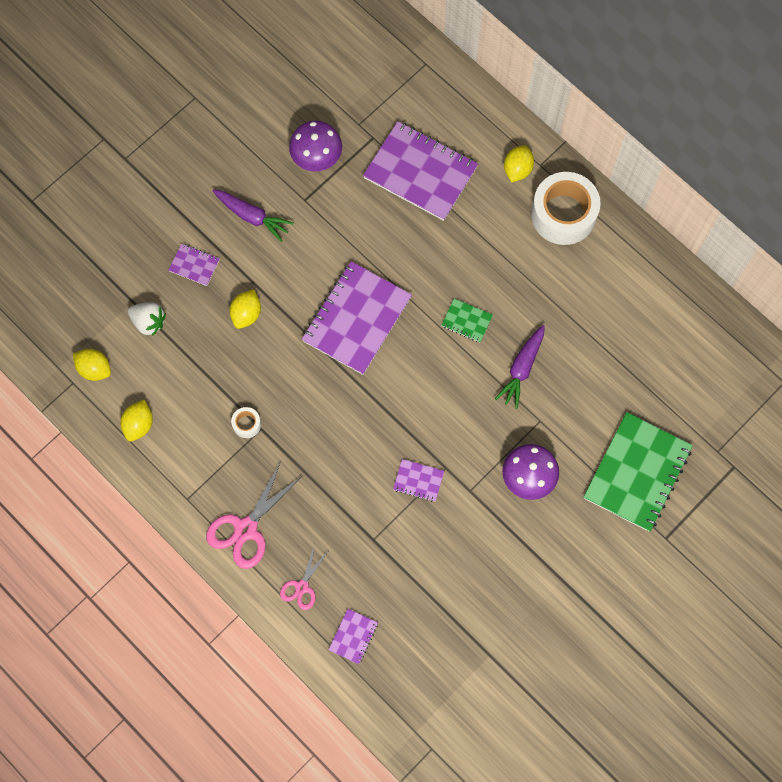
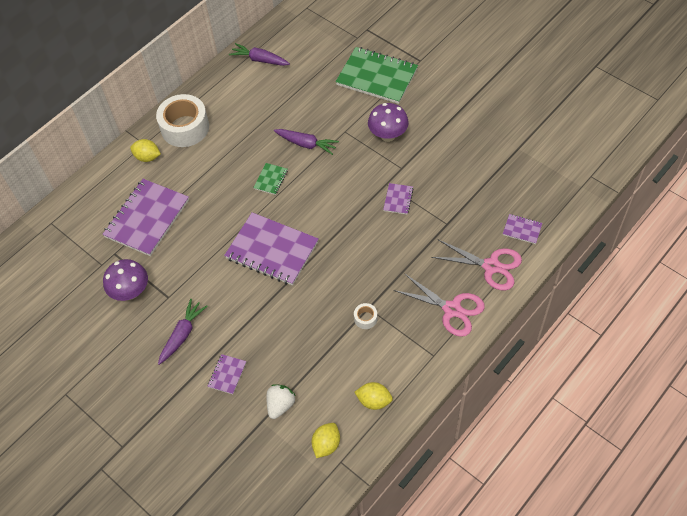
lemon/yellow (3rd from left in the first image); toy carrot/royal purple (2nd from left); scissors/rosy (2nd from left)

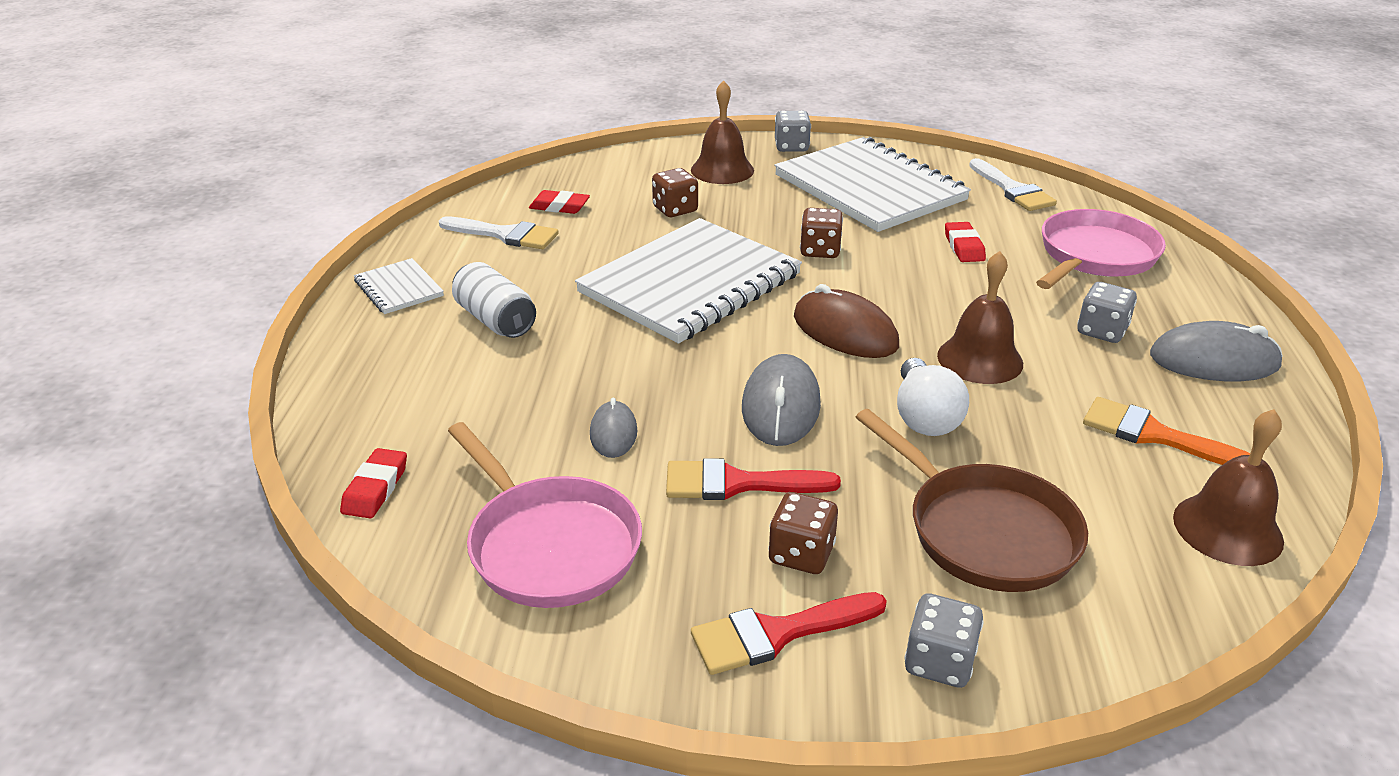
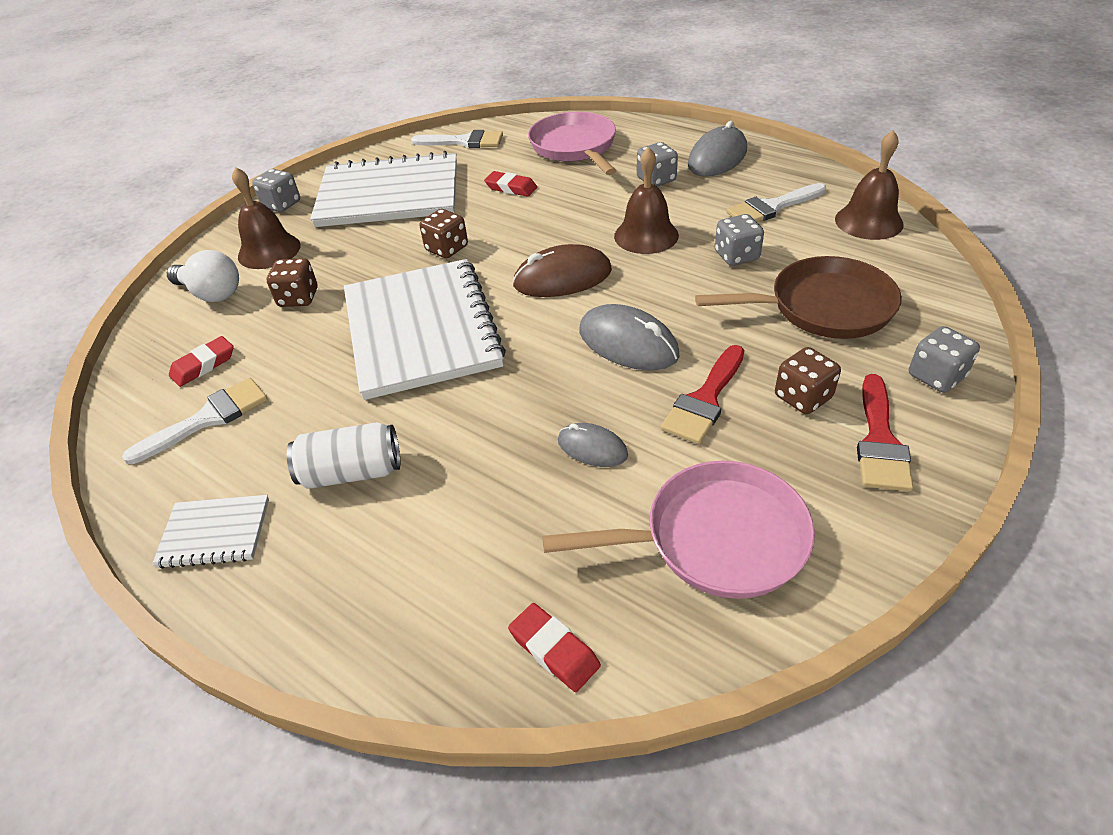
die/gray (3rd from left); bulb/snow-white; paintbrush/snow-white (3rd from left)

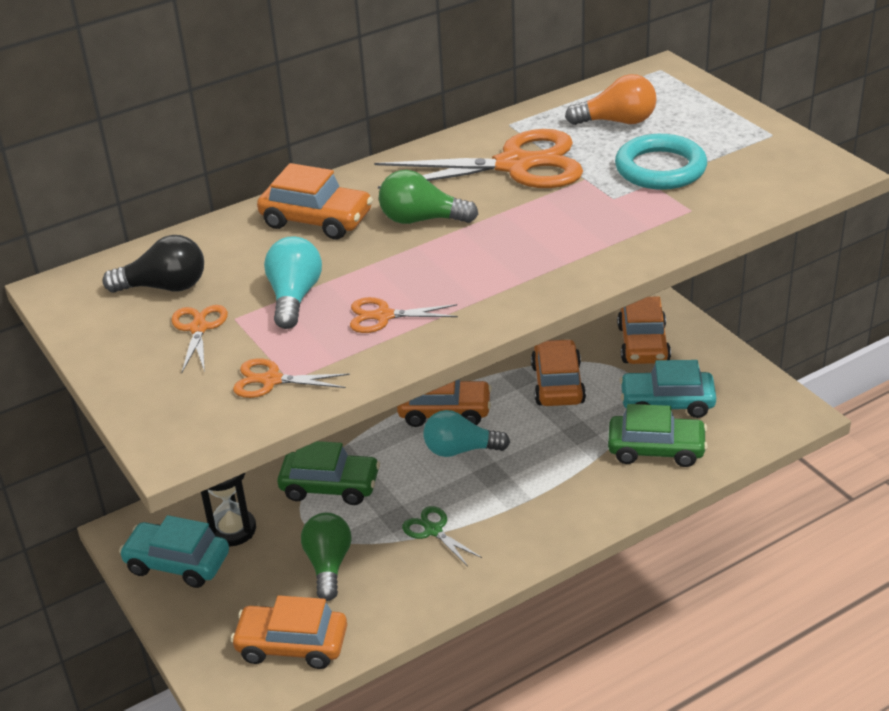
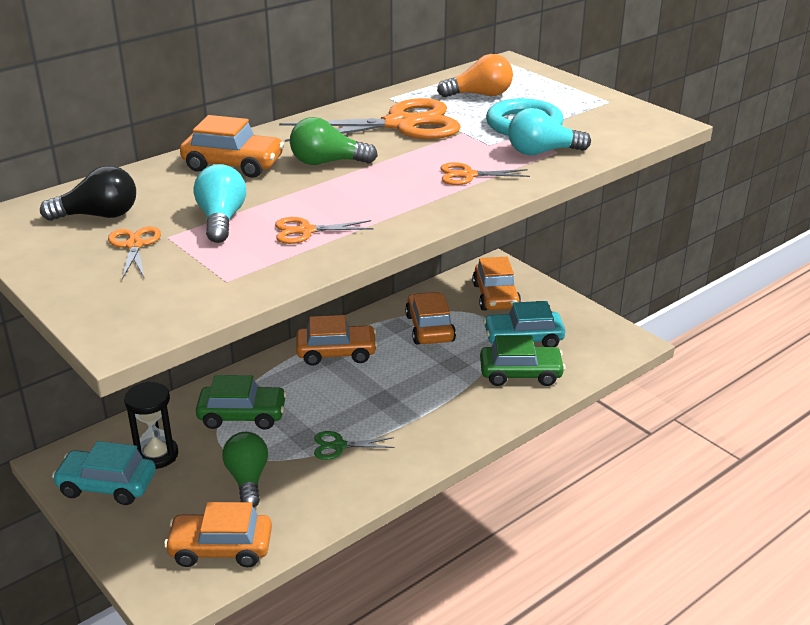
scissors/orange-coloured (4th from left); bulb/teal (2nd from left); scissors/green

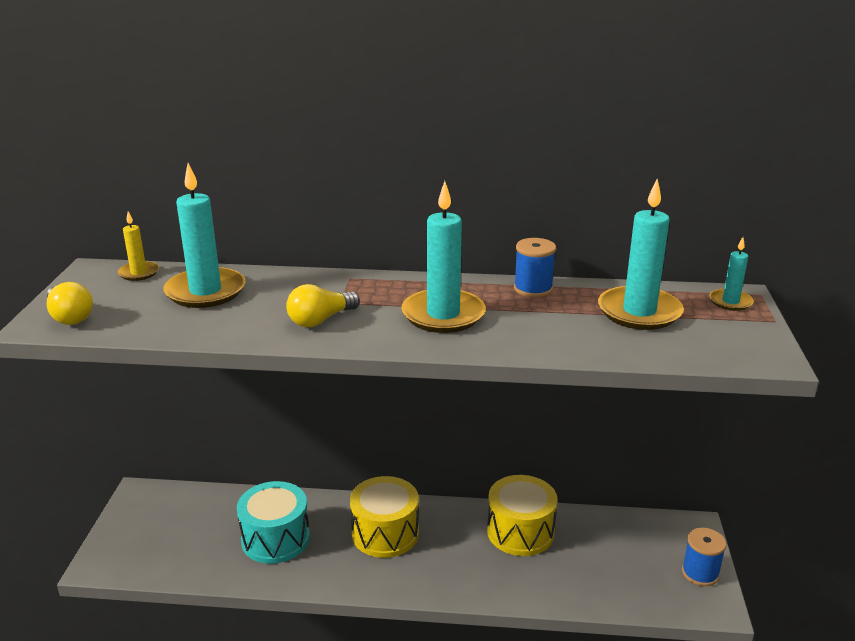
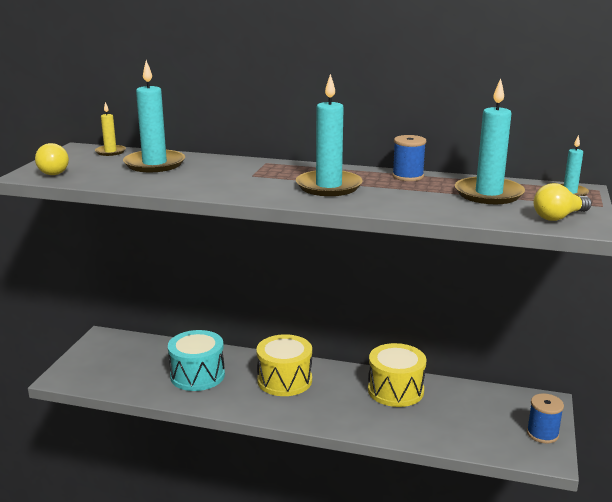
bulb/yellow (2nd from left)

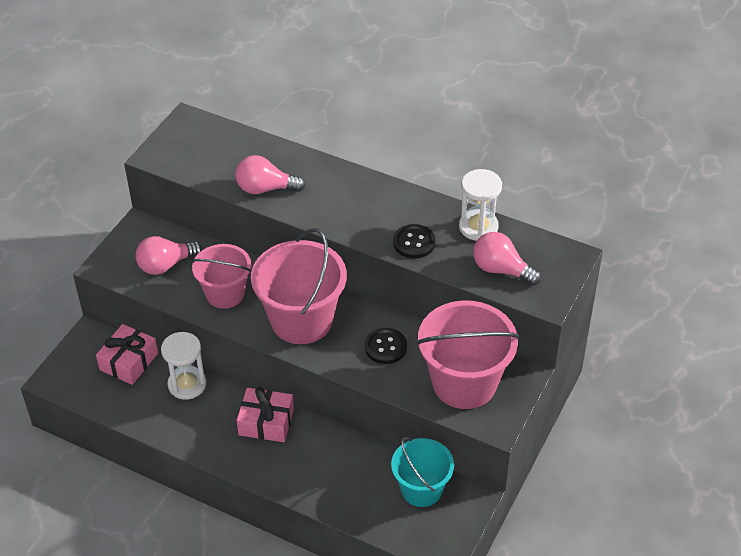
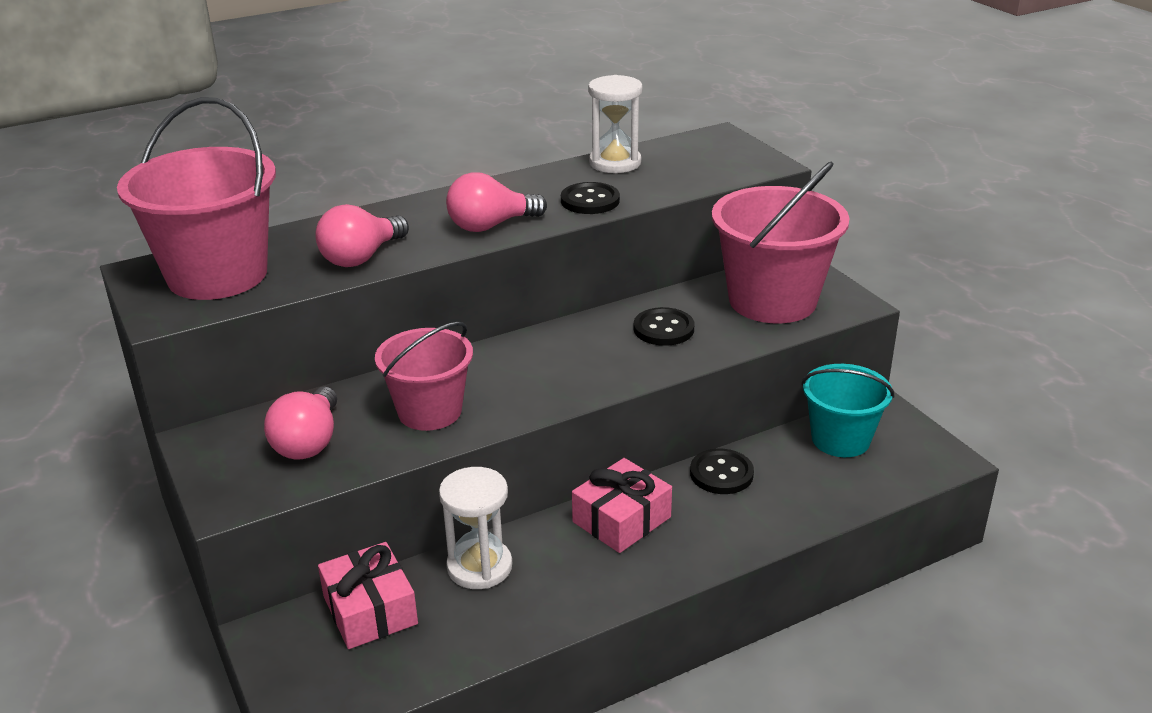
sewing button/ebony (3rd from left); pail/rosy (1st from left); bulb/rosy (3rd from left)

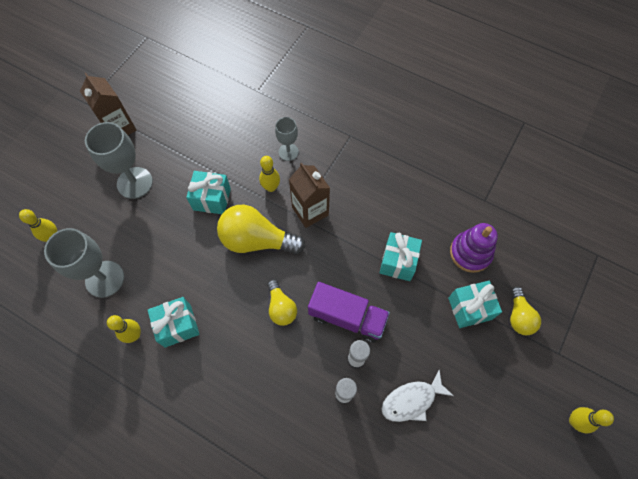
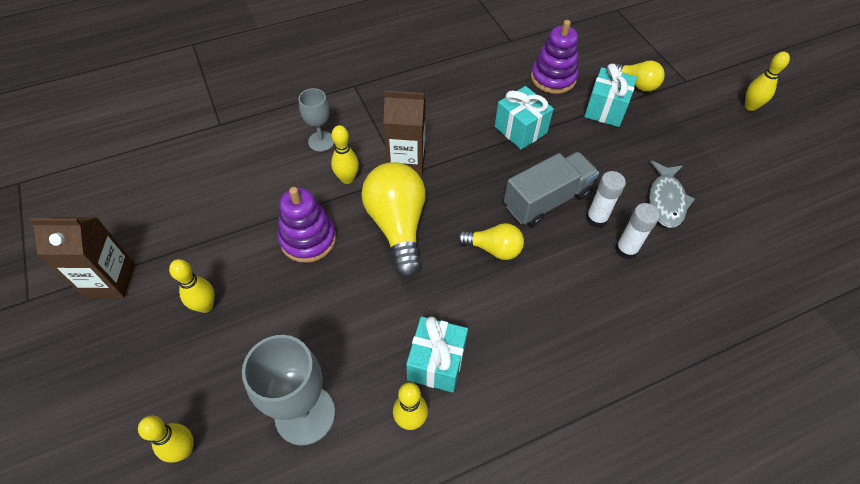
skittle/yellow (2nd from left); stacking toy/royal purple (1st from left); lorry/gray; fish/gray; bulb/yellow (1st from left)

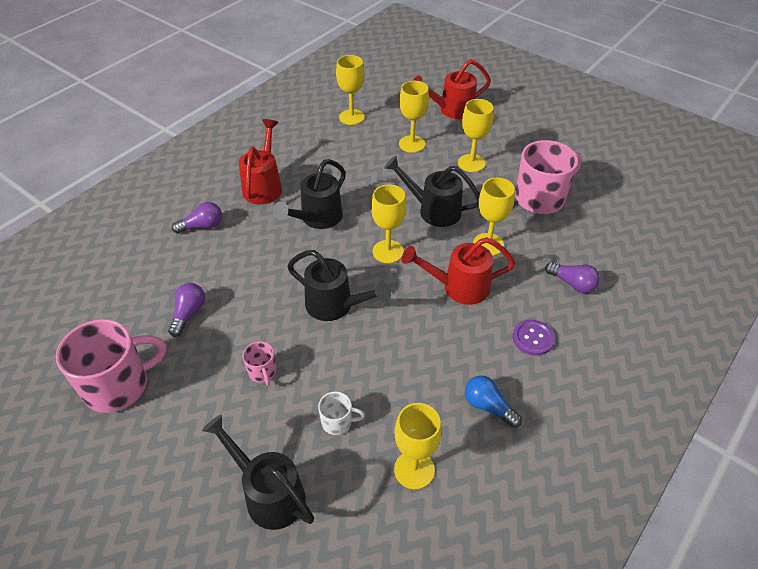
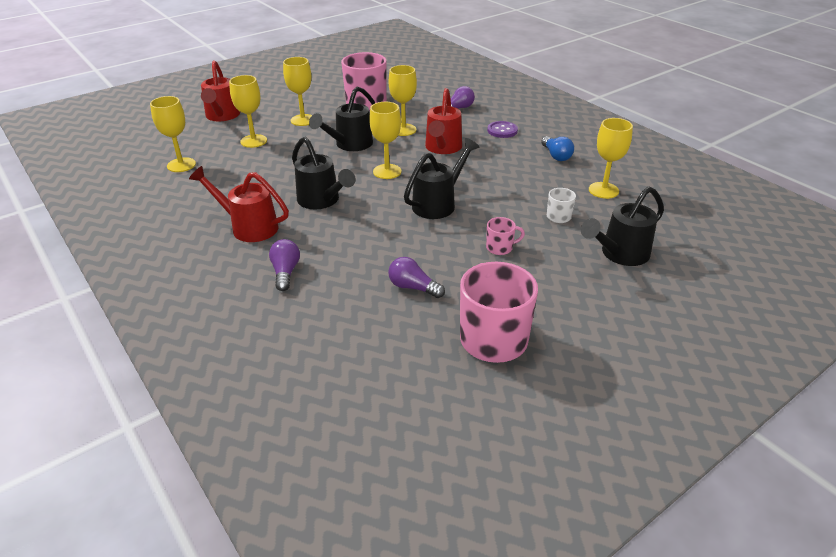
bulb/royal blue

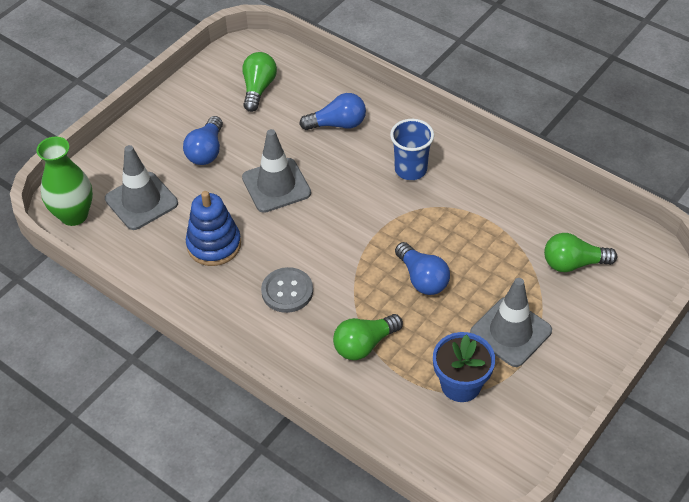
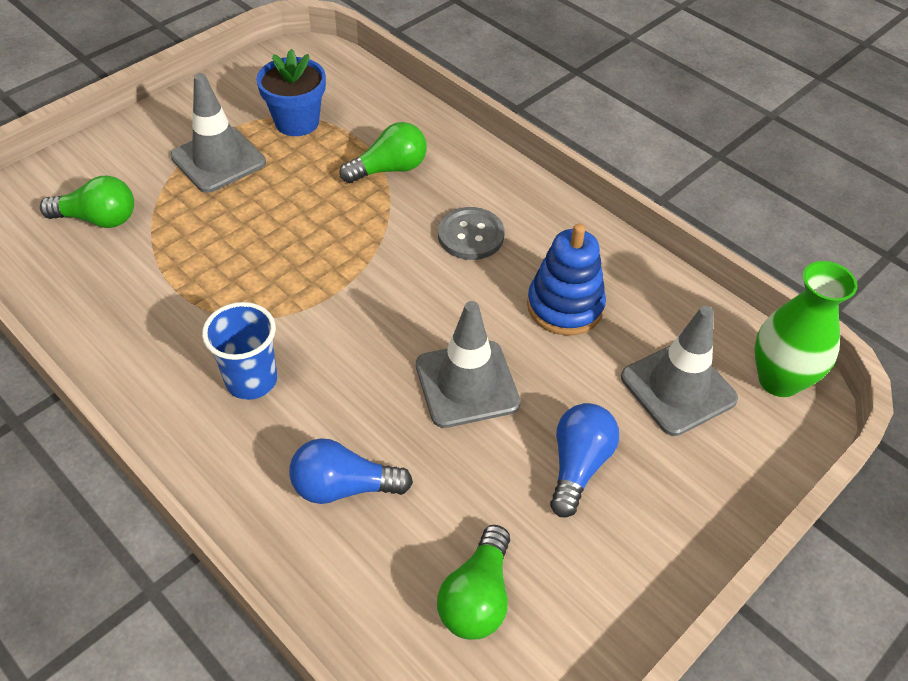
bulb/royal blue (3rd from left in the first image)

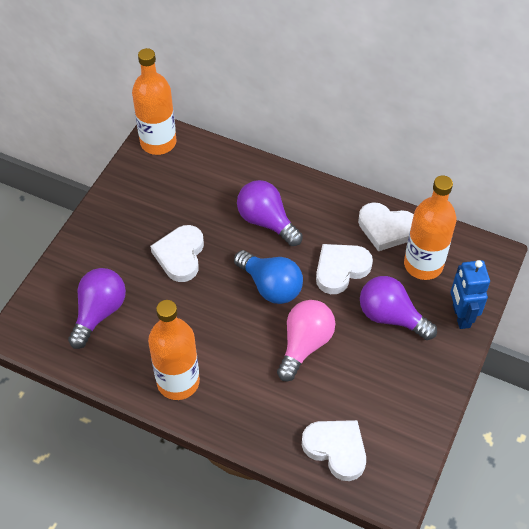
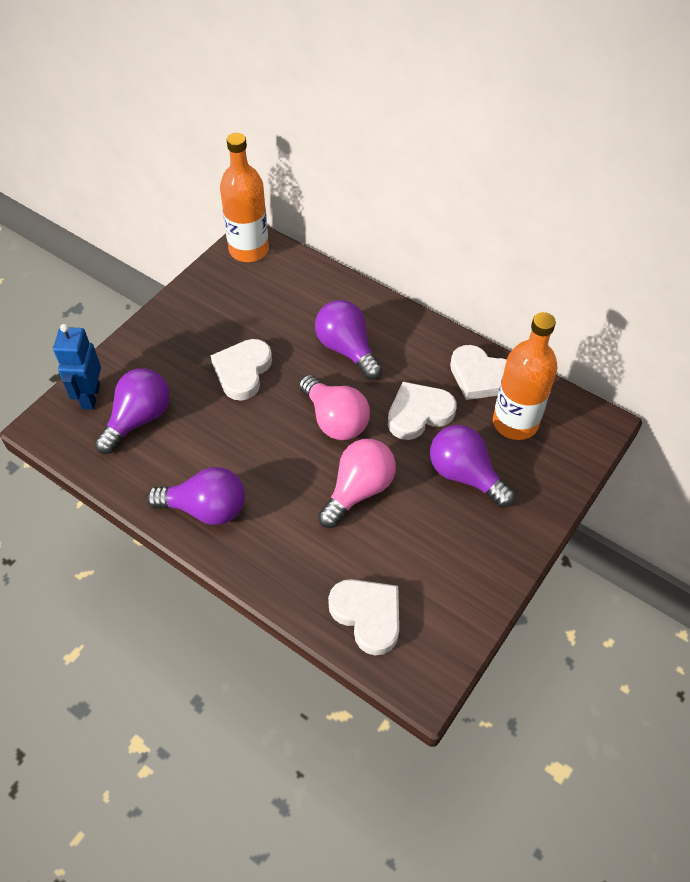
toy robot/royal blue; bulb/royal purple (2nd from left); bulb/rosy (1st from left)

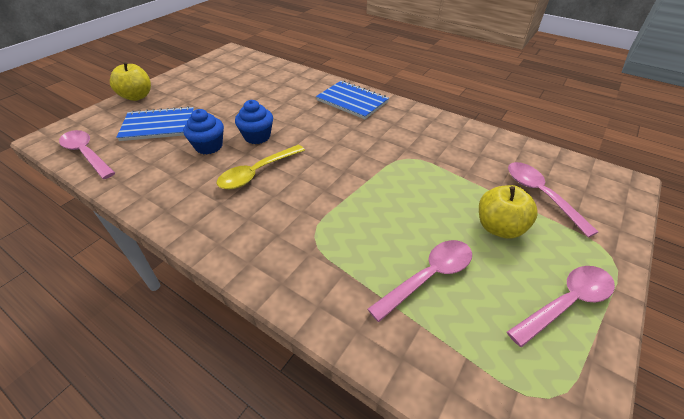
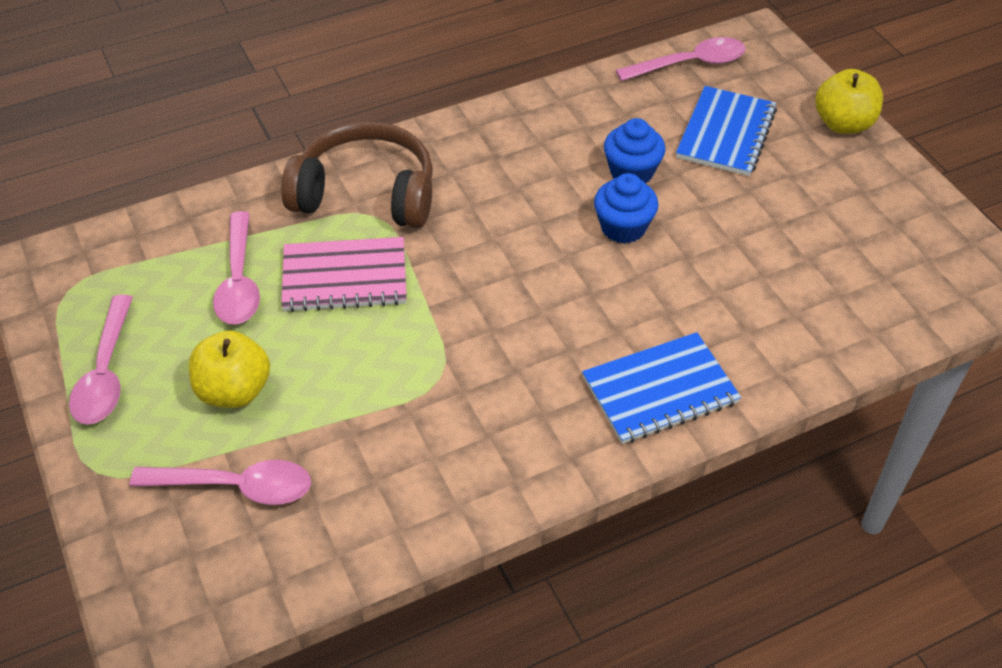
spoon/yellow; headset/brown; notepad/rosy

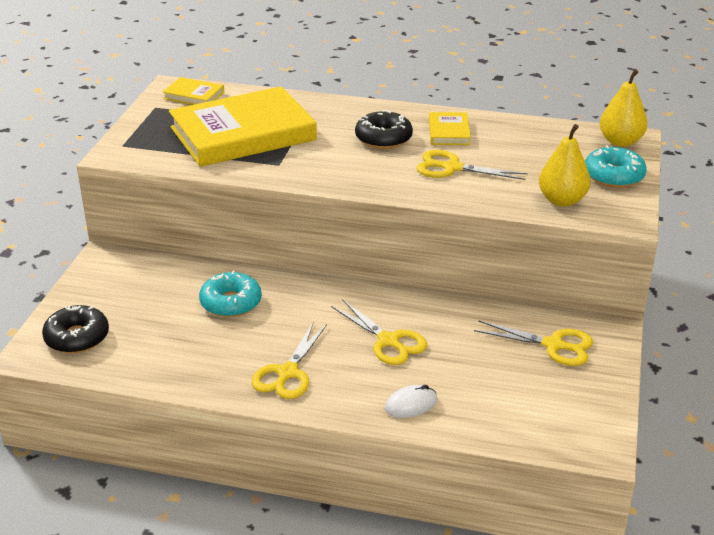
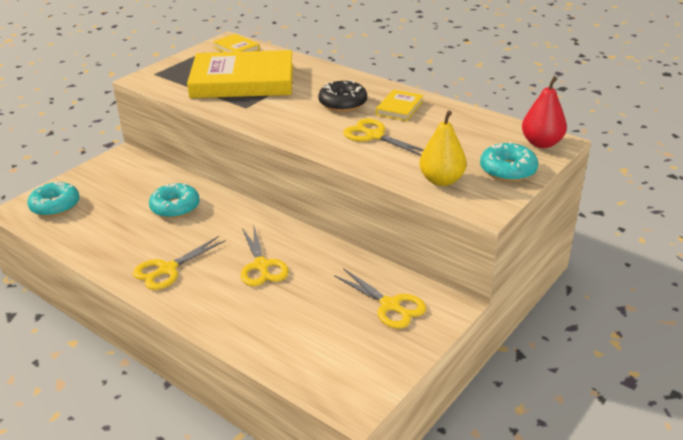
computer mouse/snow-white; glazed donut/teal (1st from left); pear fruit/scarlet

